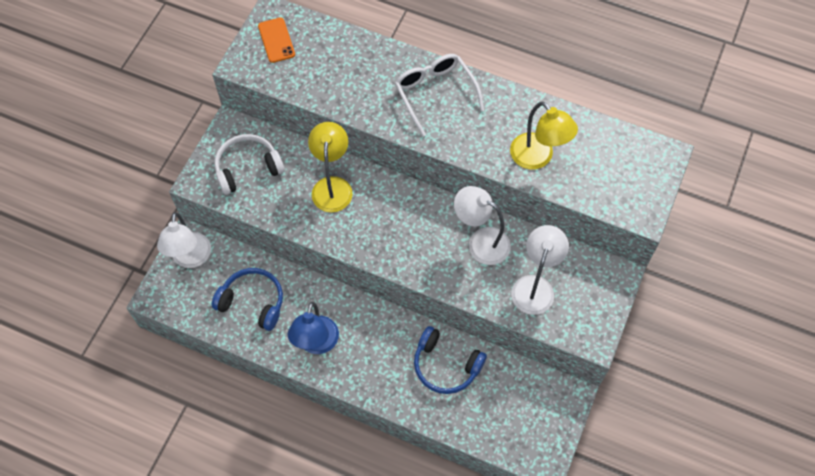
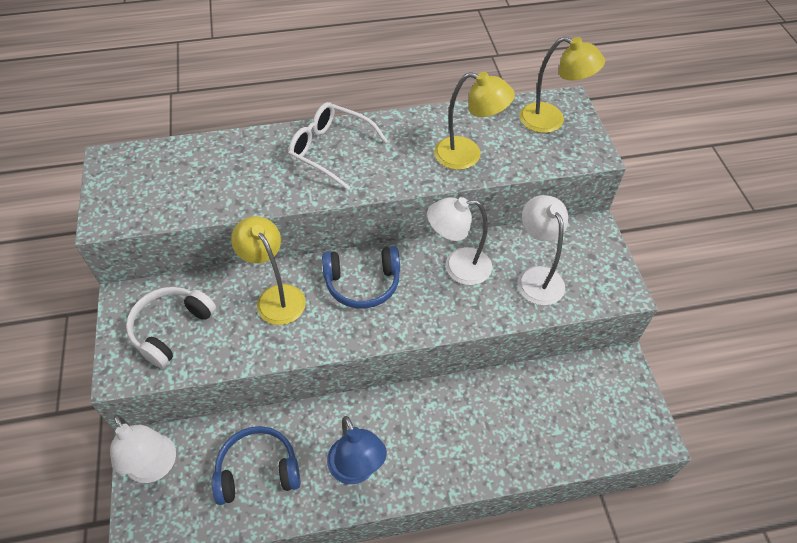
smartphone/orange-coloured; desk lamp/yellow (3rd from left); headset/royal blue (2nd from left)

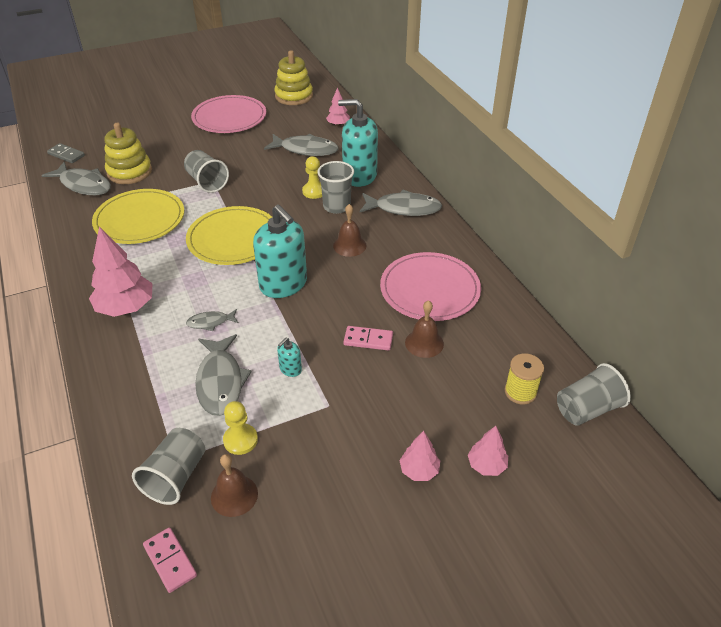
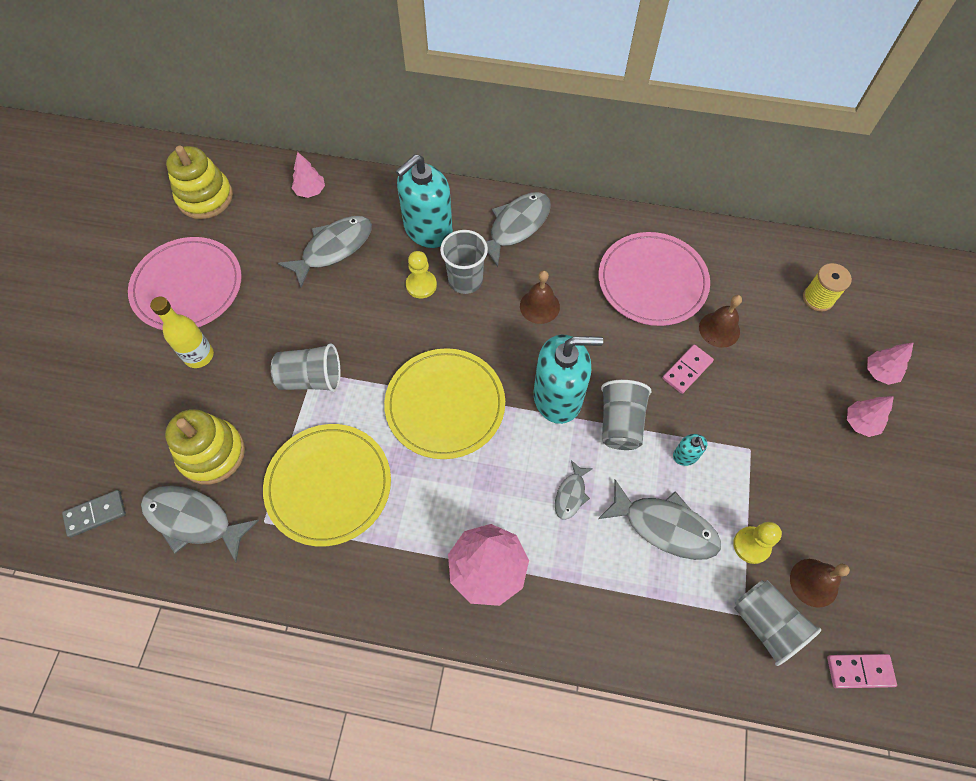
flask/yellow; cup/gray (3rd from left); fish/gray (1st from left)

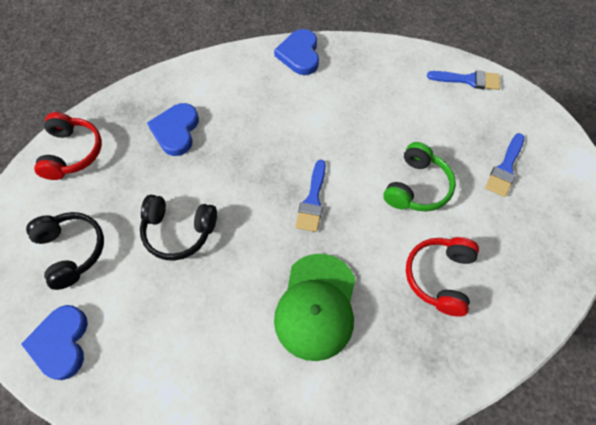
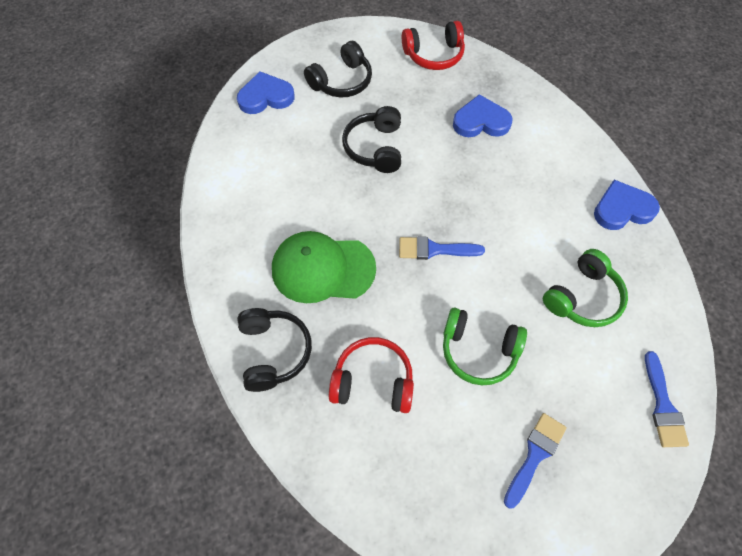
headset/ebony (1st from left); headset/green (2nd from left); paintbrush/royal blue (2nd from left)

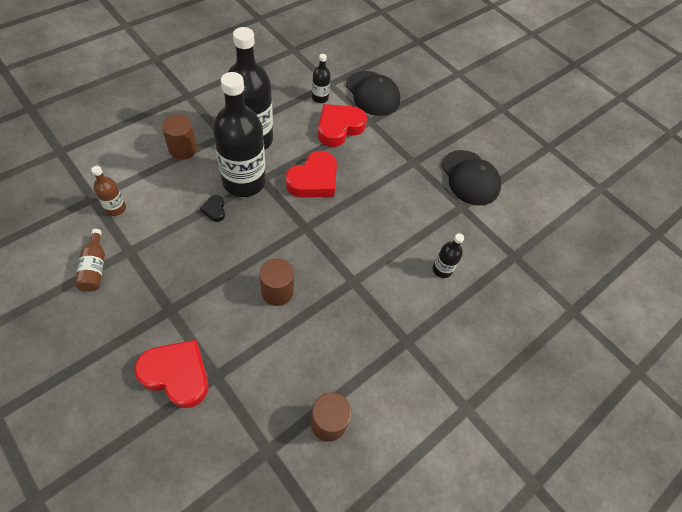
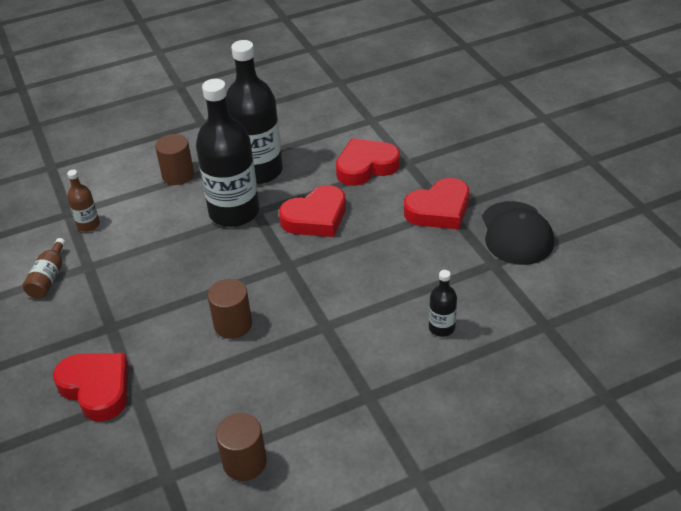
heart shape/ebony; flask/ebony (3rd from left in the first image); peaked cap/ebony (1st from left in the first image); heart shape/scarlet (4th from left)

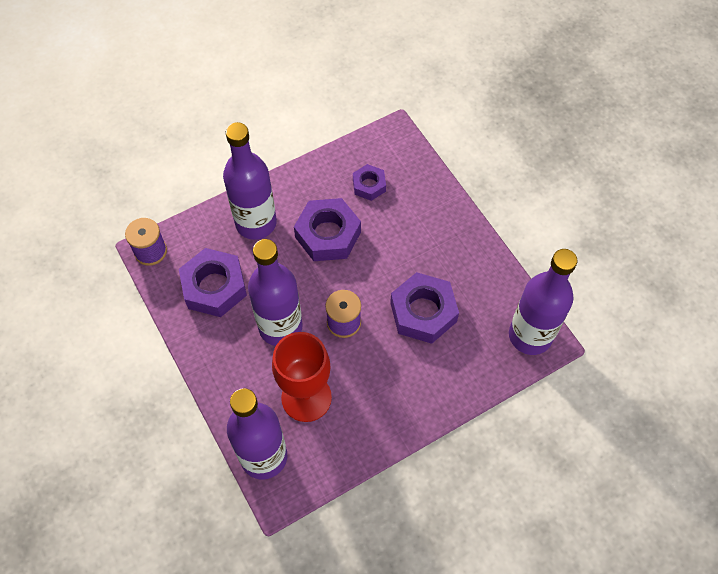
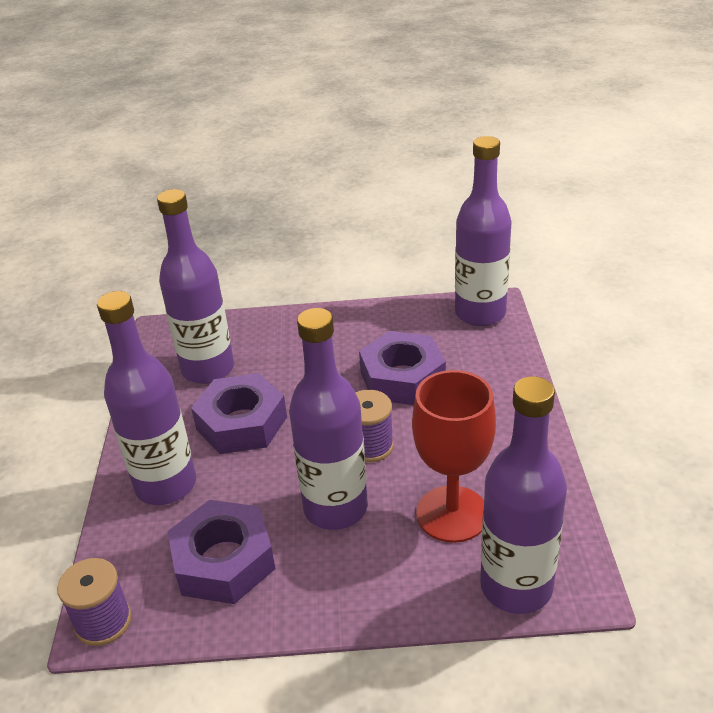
flask/royal purple (2nd from left)

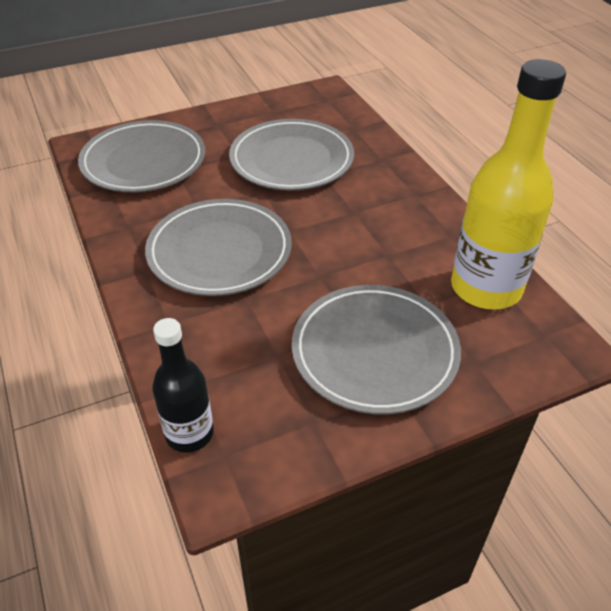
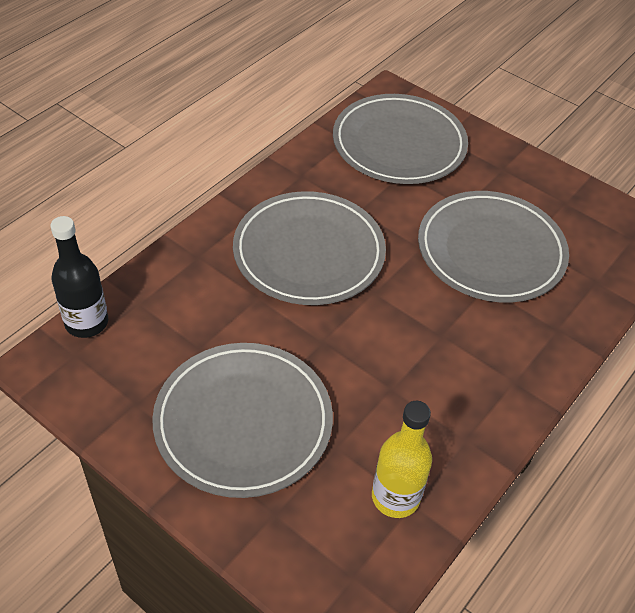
flask/yellow

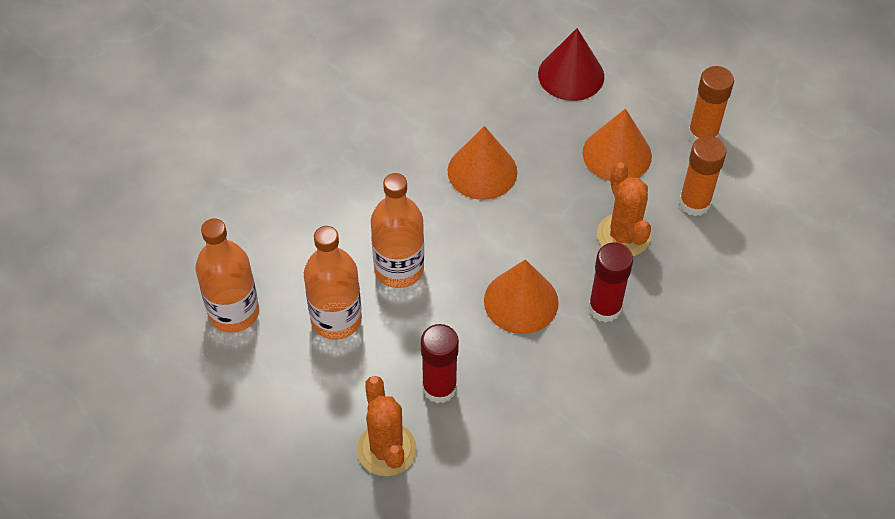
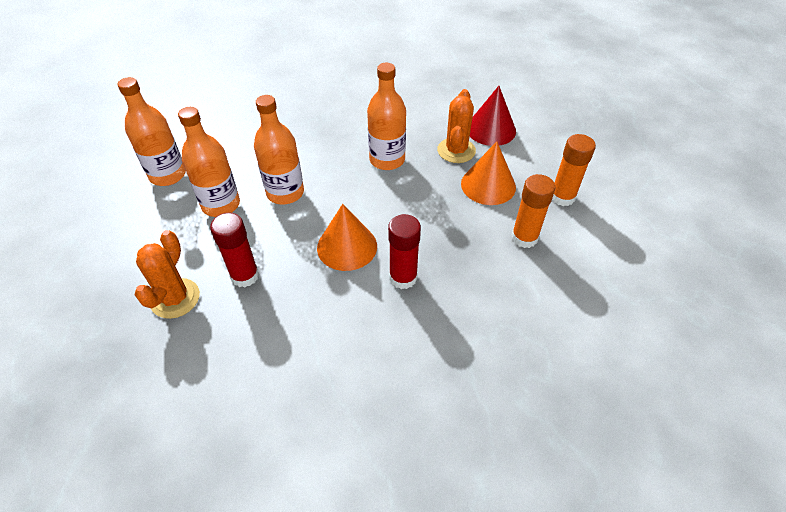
cactus/orange-coloured (2nd from left); flask/orange-coloured (4th from left)

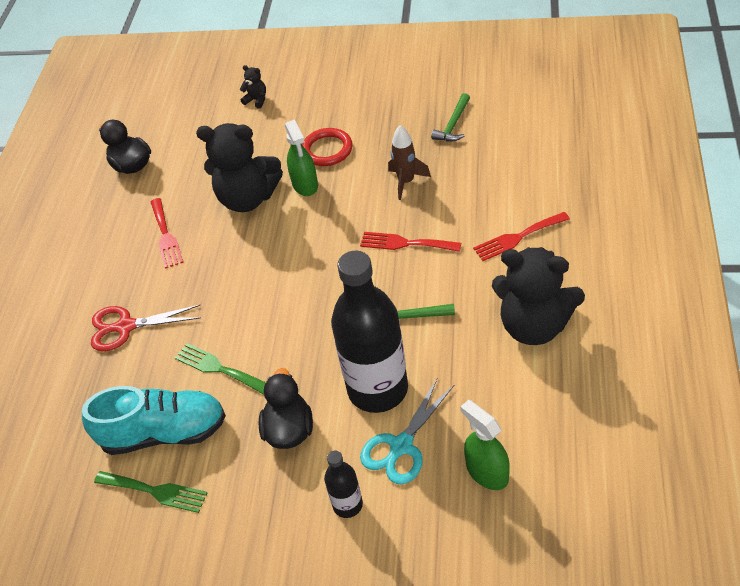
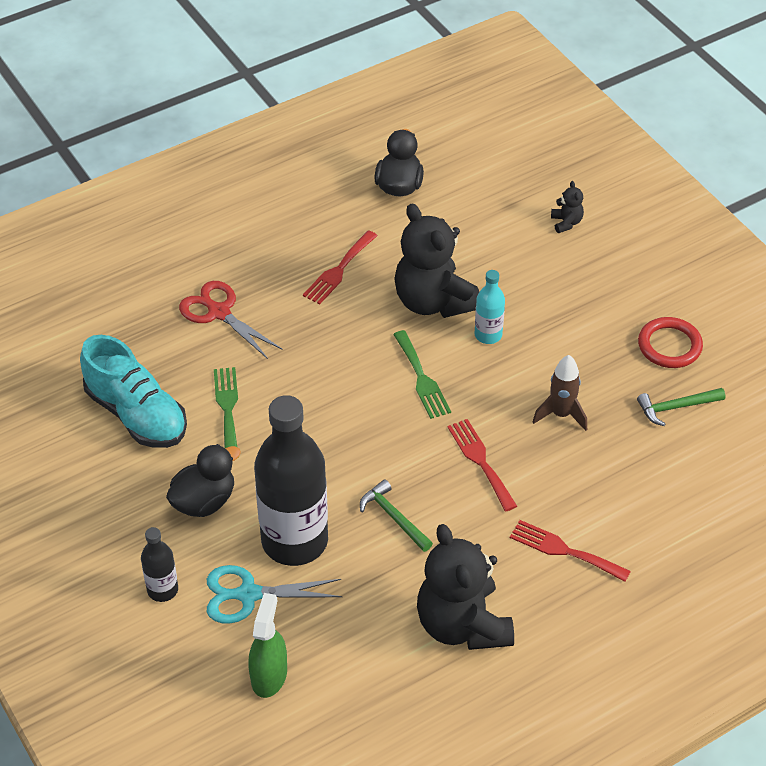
fork/green (2nd from left); ring/scarlet; flask/teal

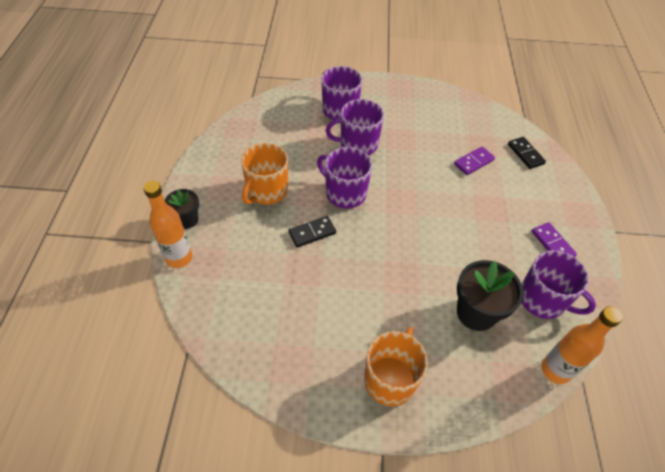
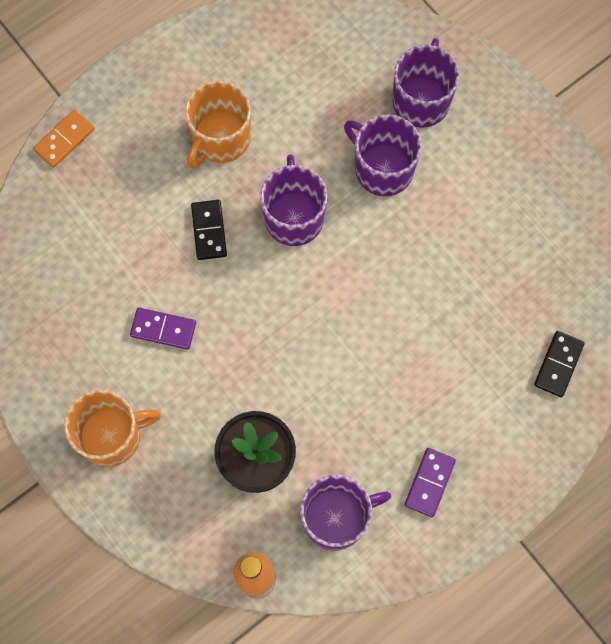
plant pot/ebony (1st from left in the first image); domino piece/royal purple (1st from left); domino piece/orange-coloured; coffee mug/orange-coloured (2nd from left); domino piece/ebony (1st from left); coffee mug/royal purple (2nd from left)

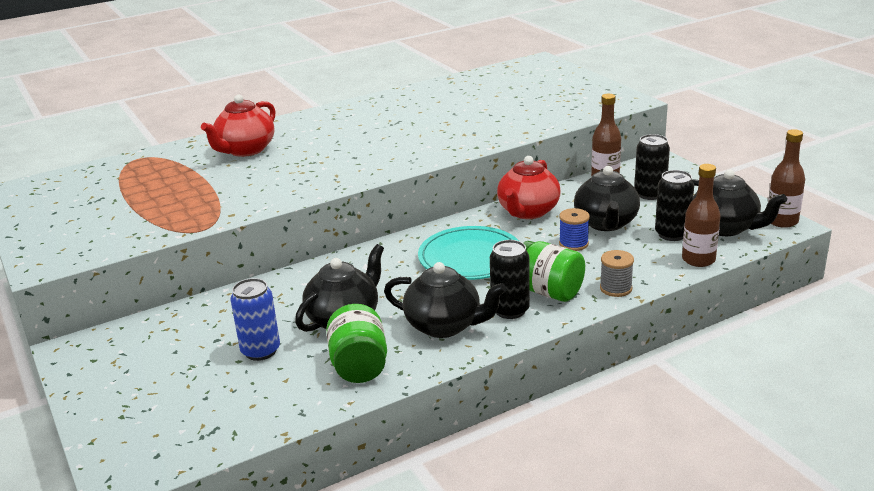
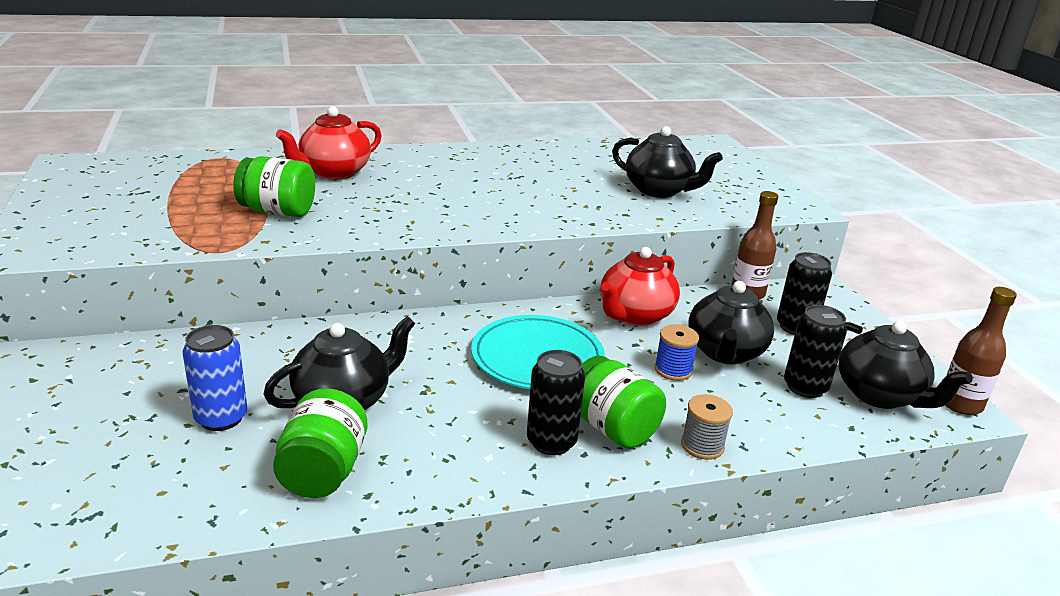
flask/brown (2nd from left in the first image); preserve jar/green (1st from left); tea pot/ebony (2nd from left)

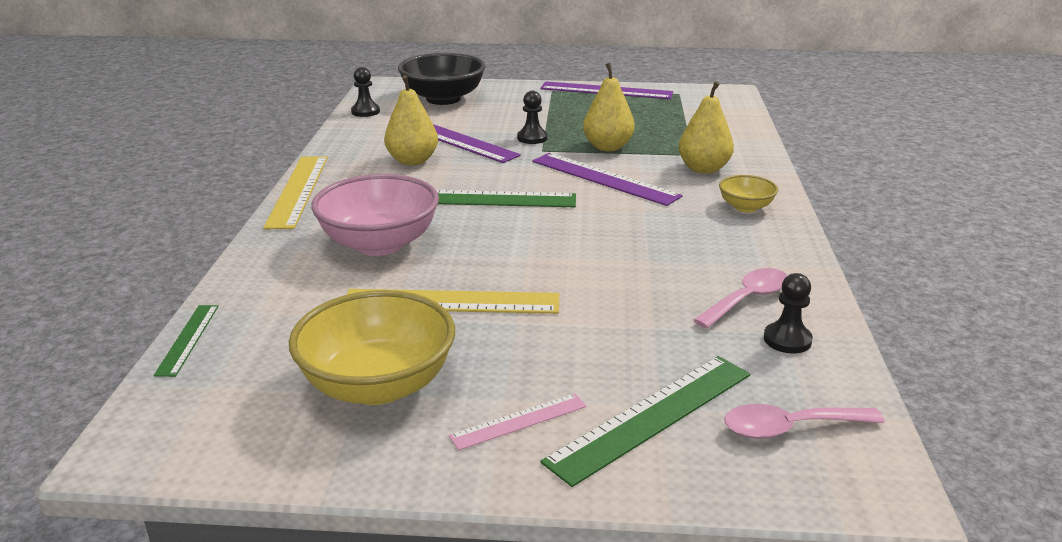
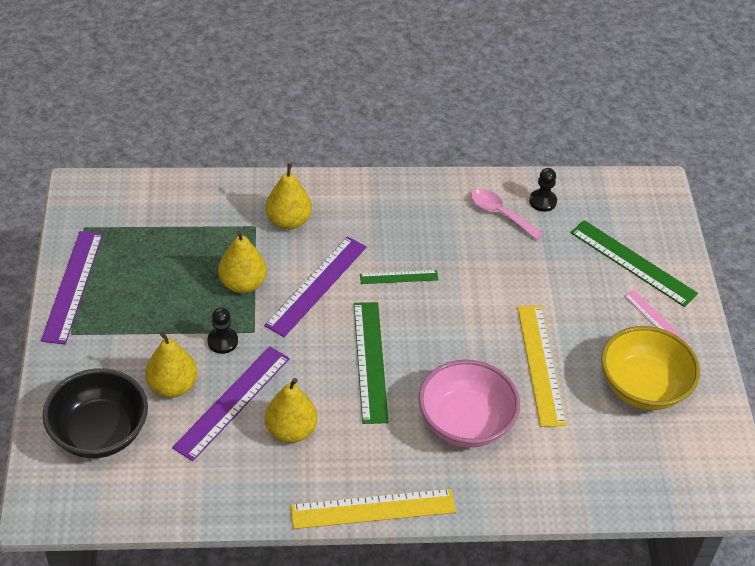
chess pawn/ebony (1st from left in the first image); deep dish/yellow (2nd from left in the first image); spoon/rosy (2nd from left in the first image); pear fruit/yellow (1st from left); ruler/green (2nd from left)

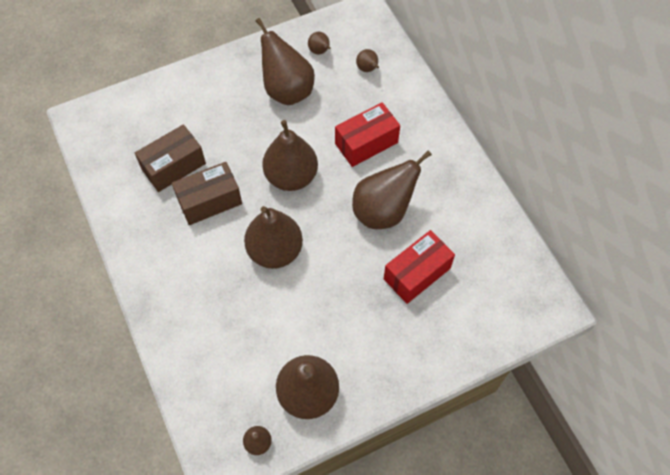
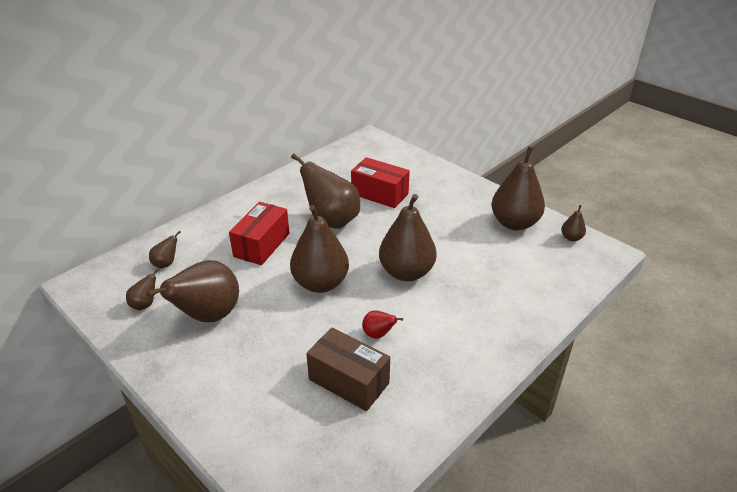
pear fruit/scarlet; package/scarlet (1st from left)

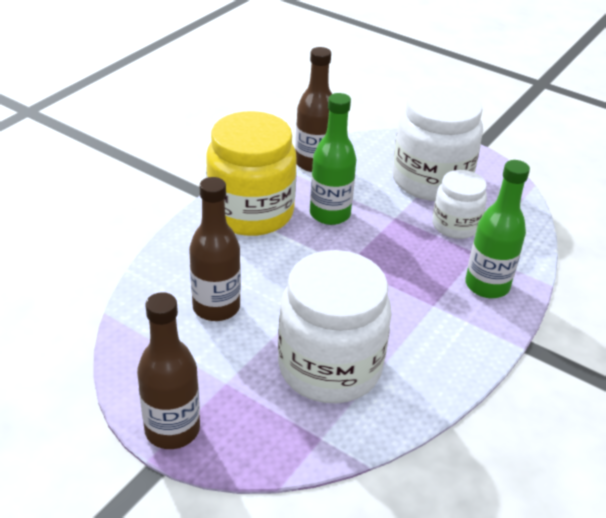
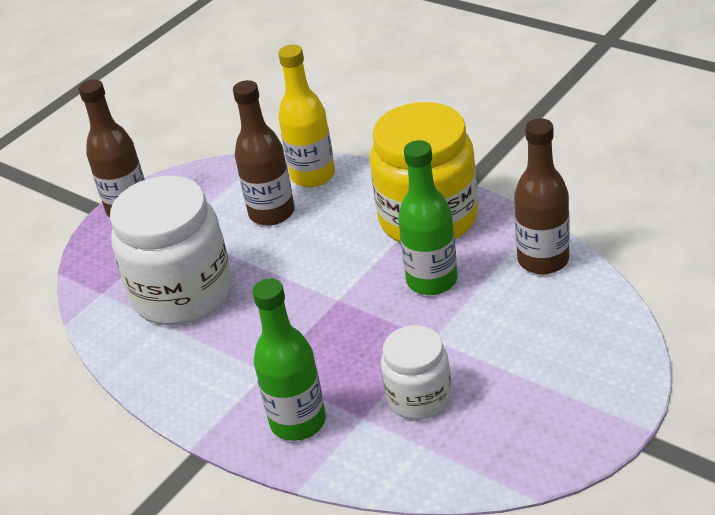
preserve jar/snow-white (2nd from left in the first image); flask/yellow

